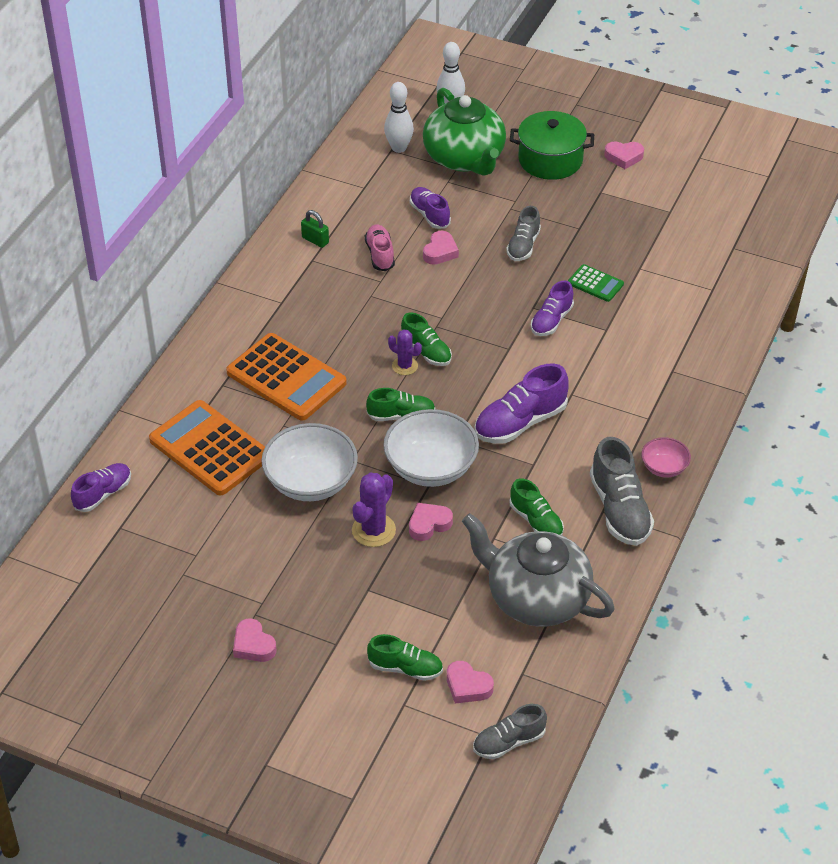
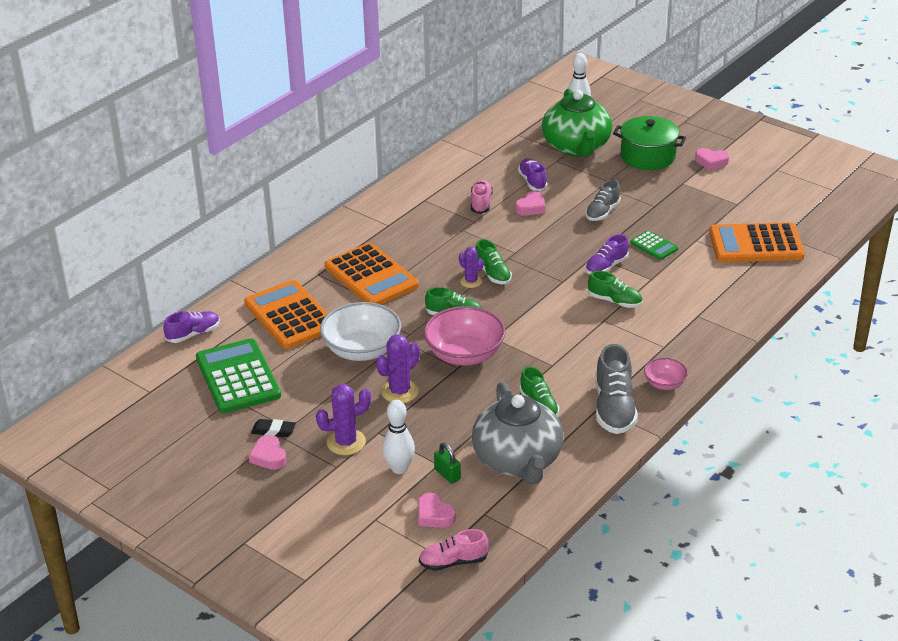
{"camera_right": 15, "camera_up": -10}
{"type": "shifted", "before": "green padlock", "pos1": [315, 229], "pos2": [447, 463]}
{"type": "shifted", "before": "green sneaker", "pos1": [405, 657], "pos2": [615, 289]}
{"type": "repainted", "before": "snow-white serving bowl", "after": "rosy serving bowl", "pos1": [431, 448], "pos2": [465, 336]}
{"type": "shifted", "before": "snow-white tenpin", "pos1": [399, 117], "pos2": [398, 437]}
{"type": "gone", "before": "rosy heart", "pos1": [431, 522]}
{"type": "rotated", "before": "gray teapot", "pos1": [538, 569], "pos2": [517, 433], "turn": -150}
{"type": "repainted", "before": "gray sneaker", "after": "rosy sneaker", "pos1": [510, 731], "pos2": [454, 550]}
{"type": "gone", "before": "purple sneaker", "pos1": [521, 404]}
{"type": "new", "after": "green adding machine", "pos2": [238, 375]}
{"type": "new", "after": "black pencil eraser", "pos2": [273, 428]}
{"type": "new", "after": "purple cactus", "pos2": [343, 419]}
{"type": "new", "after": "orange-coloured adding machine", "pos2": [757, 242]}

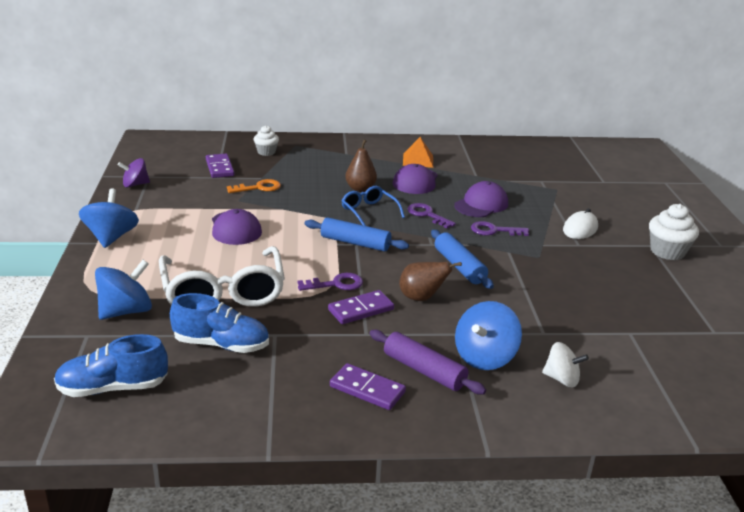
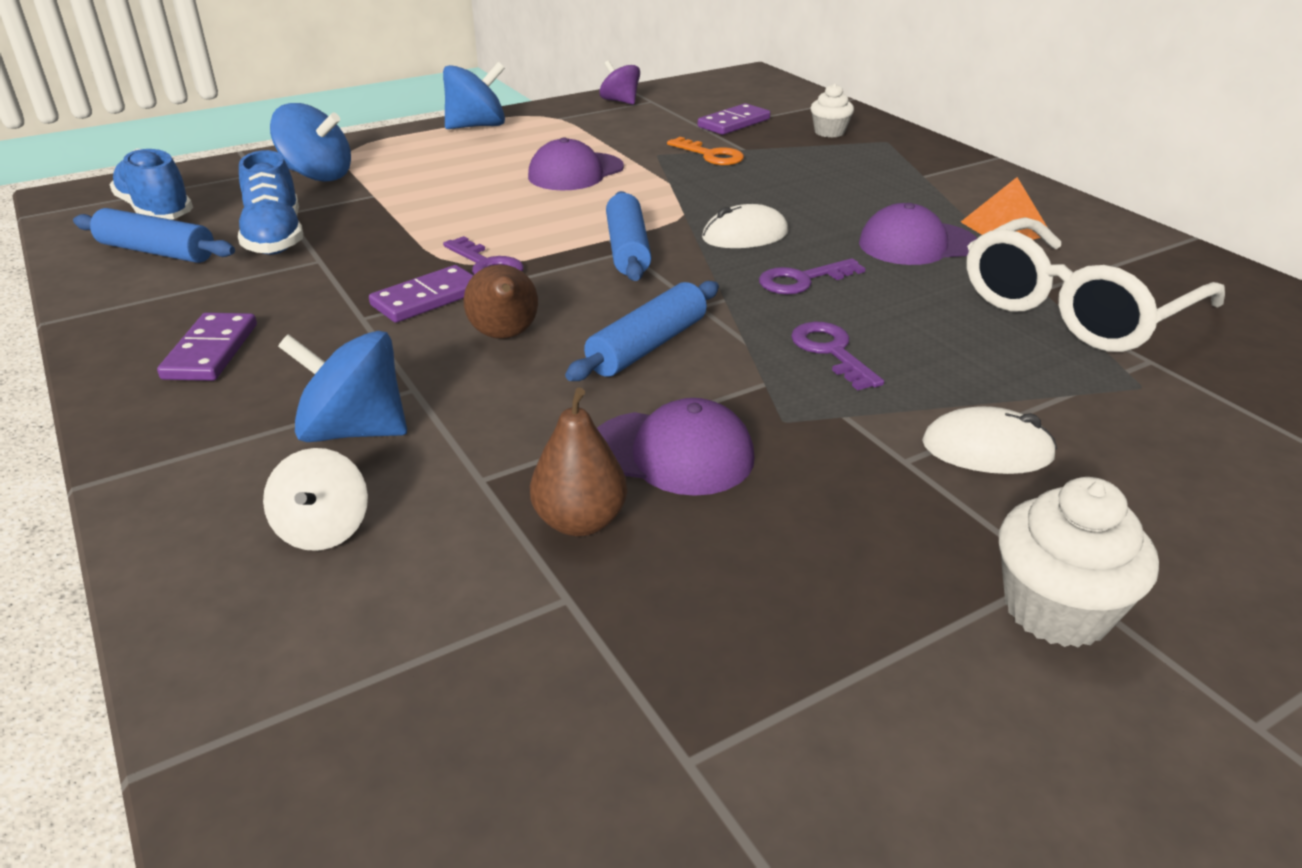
{"camera_right": 65, "camera_up": 5}
{"type": "shifted", "before": "snow-white glasses", "pos1": [222, 276], "pos2": [1095, 284]}
{"type": "rotated", "before": "purple domino piece", "pos1": [361, 307], "pos2": [421, 294], "turn": -75}
{"type": "swapped", "before": "cobalt glasses", "after": "snow-white mouse", "pos1": [373, 206], "pos2": [745, 226]}
{"type": "shifted", "before": "russet toy pear", "pos1": [361, 166], "pos2": [578, 462]}
{"type": "gone", "before": "purple rolling pin", "pos1": [428, 362]}
{"type": "rotated", "before": "purple latchkey", "pos1": [432, 216], "pos2": [812, 276], "turn": -135}
{"type": "shifted", "before": "purple cap", "pos1": [481, 199], "pos2": [675, 447]}
{"type": "new", "after": "cobalt rolling pin", "pos2": [154, 235]}

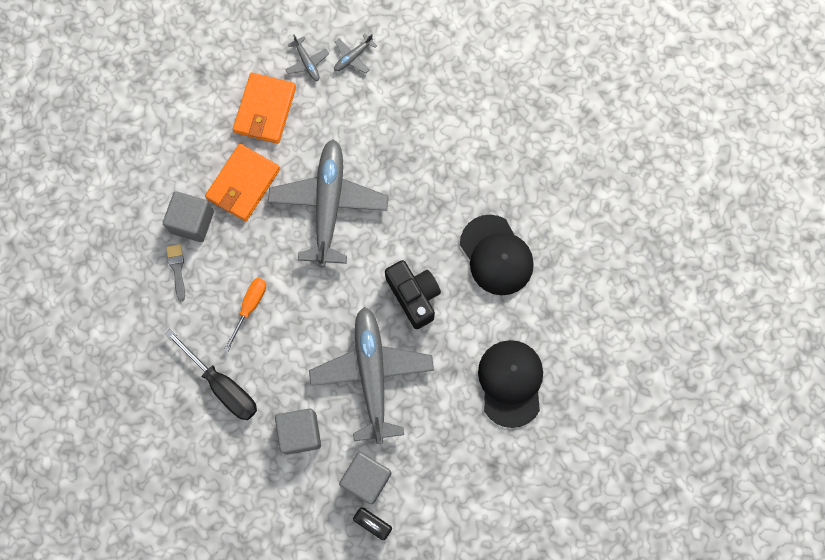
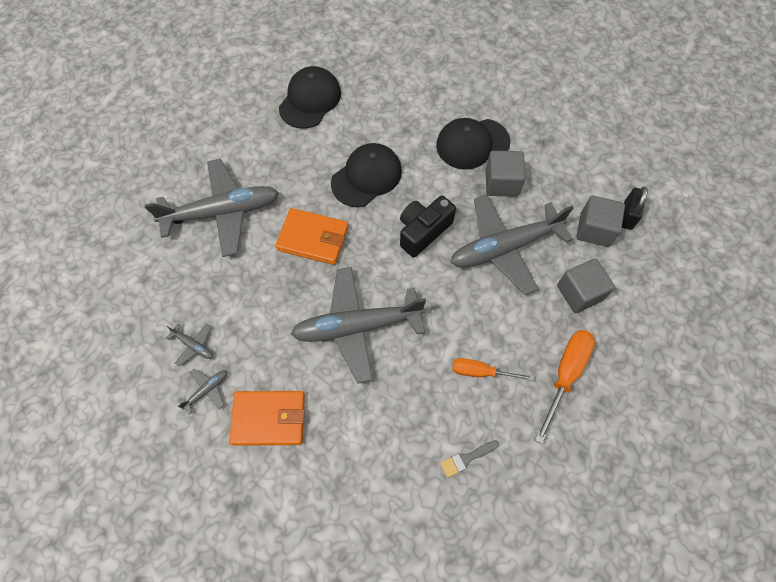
{"camera_right": -105, "camera_up": -10}
{"type": "shifted", "before": "gray cube", "pos1": [188, 217], "pos2": [505, 174]}
{"type": "repainted", "before": "black hand screwdriver", "after": "orange-coloured hand screwdriver", "pos1": [211, 374], "pos2": [565, 387]}
{"type": "shifted", "before": "orange-coloured card wallet", "pos1": [242, 182], "pos2": [312, 236]}
{"type": "new", "after": "gray aeroplane", "pos2": [212, 208]}
{"type": "new", "after": "black cap", "pos2": [310, 97]}

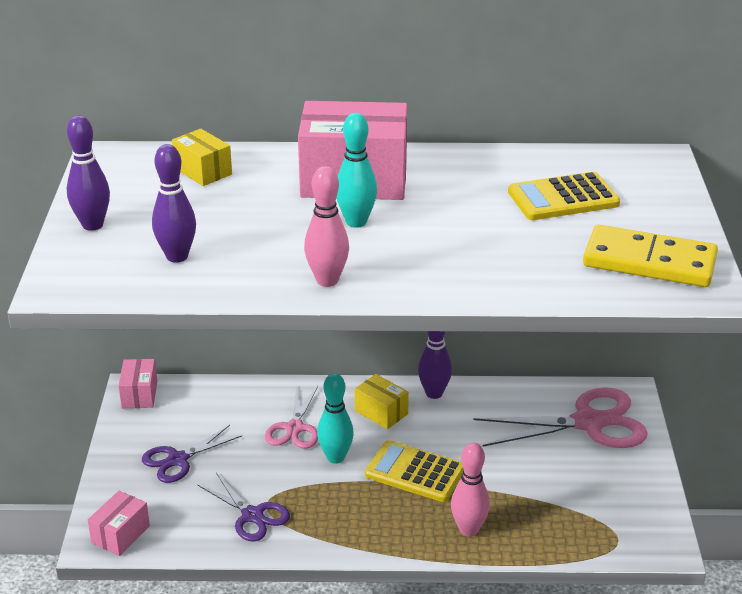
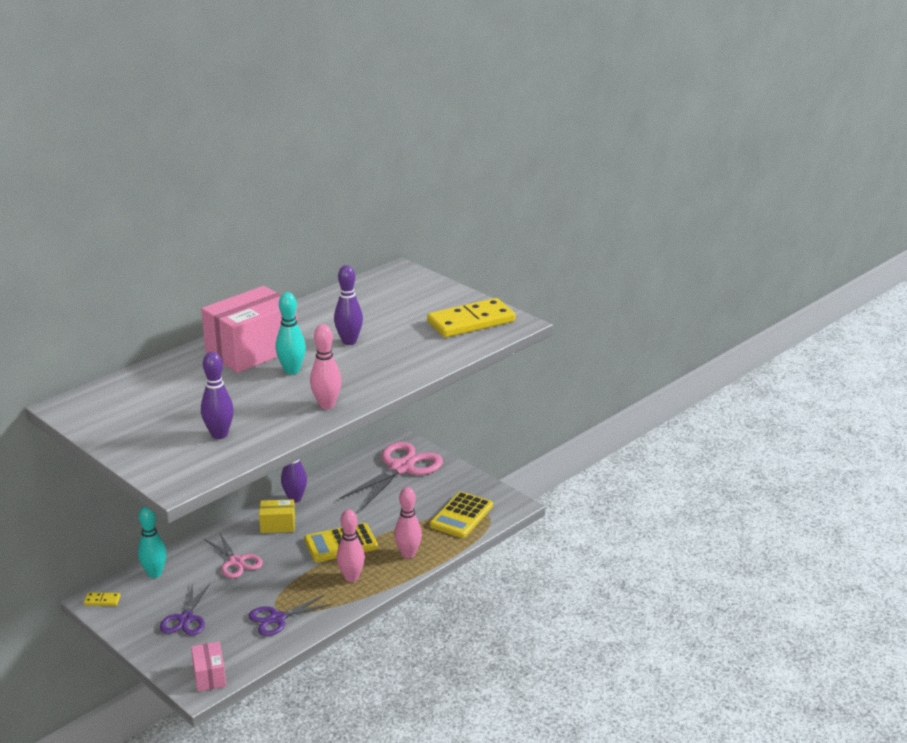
{"camera_right": -45, "camera_up": -5}
{"type": "shifted", "before": "purple tenpin", "pos1": [88, 173], "pos2": [348, 305]}
{"type": "swapped", "before": "rosy package", "after": "golden domino piece", "pos1": [138, 383], "pos2": [102, 599]}
{"type": "gone", "before": "golden package", "pos1": [202, 157]}
{"type": "rotated", "before": "purple pair of scissors", "pos1": [243, 507], "pos2": [290, 615], "turn": 150}
{"type": "shifted", "before": "turquoise tenpin", "pos1": [335, 418], "pos2": [152, 542]}
{"type": "shifted", "before": "golden adding machine", "pos1": [564, 196], "pos2": [461, 515]}
{"type": "new", "after": "rosy tenpin", "pos2": [350, 546]}

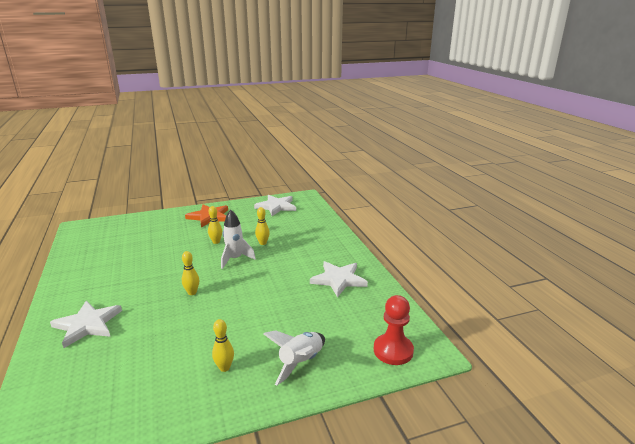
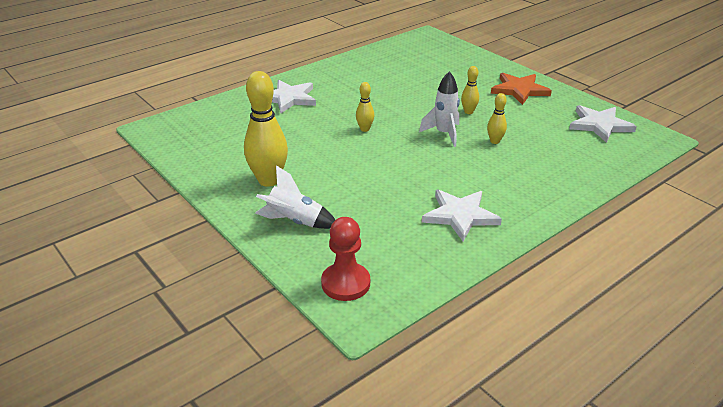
{"camera_right": 70, "camera_up": 10}
{"type": "scaled", "before": "golden tenpin", "pos1": [223, 345], "pos2": [266, 129], "scale": 2.04}

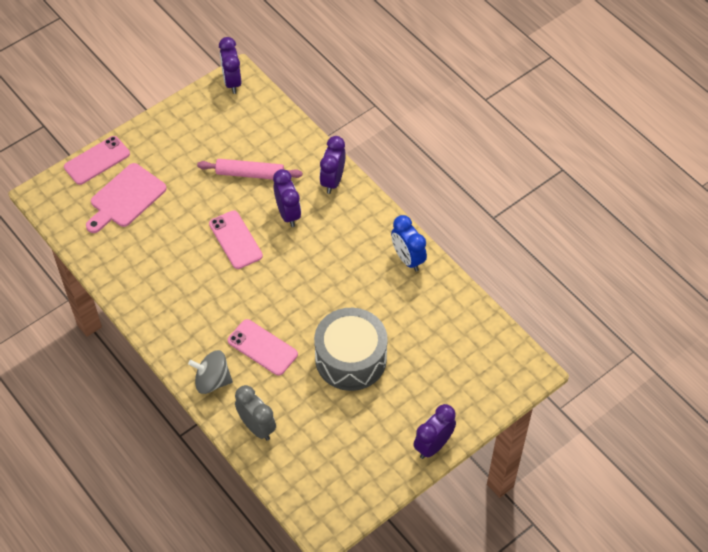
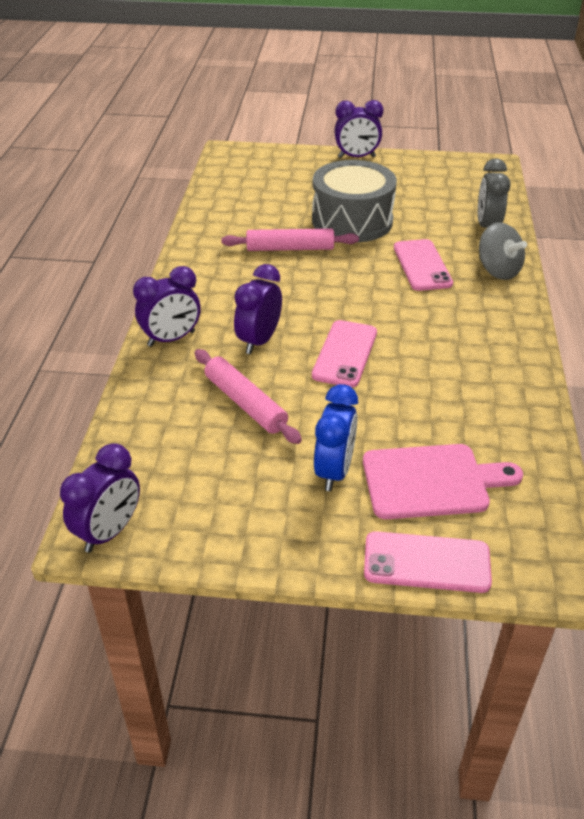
{"camera_right": -135, "camera_up": -15}
{"type": "shifted", "before": "cobalt bedside clock", "pos1": [409, 243], "pos2": [336, 437]}
{"type": "new", "after": "rosy rolling pin", "pos2": [290, 239]}

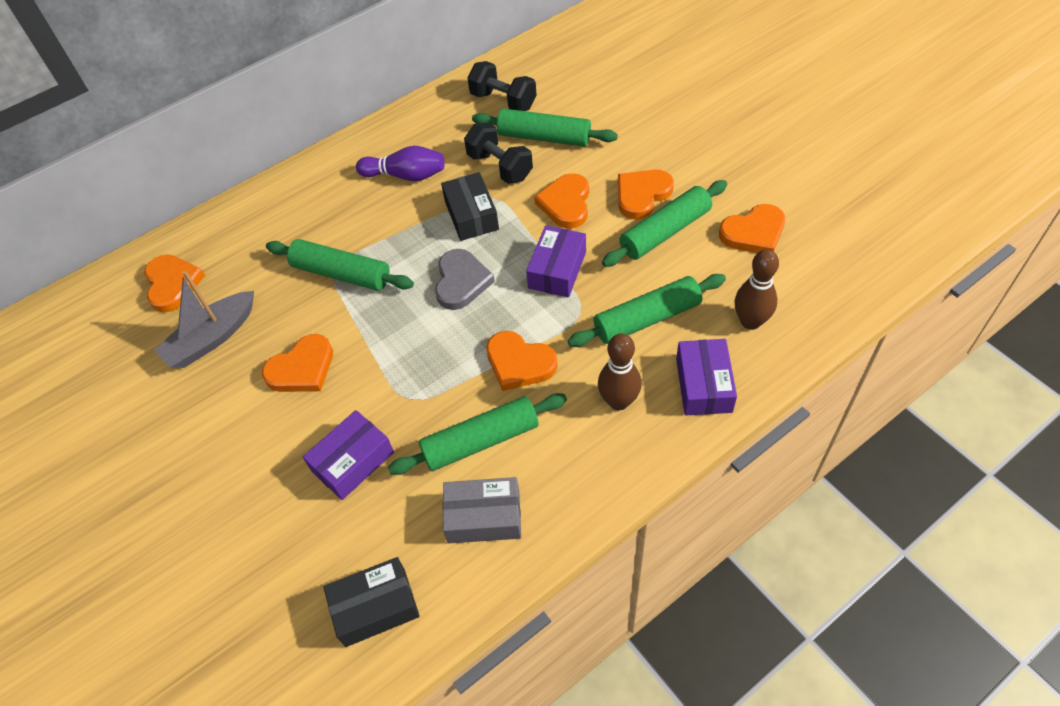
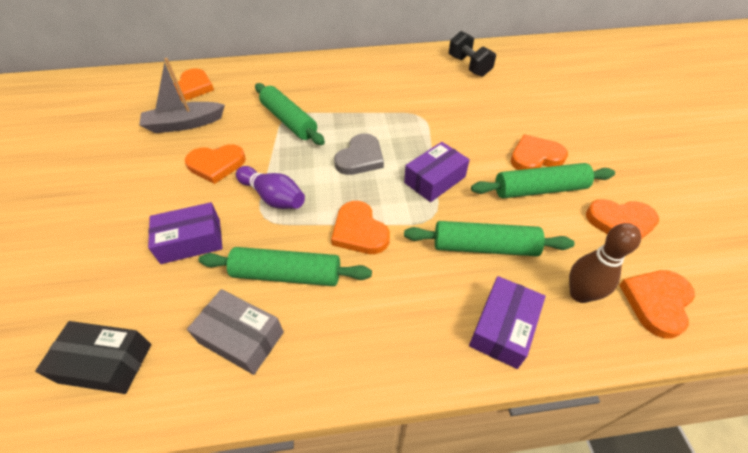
{"camera_right": 25, "camera_up": -5}
{"type": "shifted", "before": "purple tenpin", "pos1": [400, 163], "pos2": [270, 187]}
{"type": "gone", "before": "black package", "pos1": [470, 206]}
{"type": "gone", "before": "black free weight", "pos1": [498, 153]}
{"type": "gone", "before": "green rolling pin", "pos1": [545, 127]}
{"type": "shifted", "before": "orange-coloured heart", "pos1": [561, 201], "pos2": [657, 304]}
{"type": "gone", "before": "russet tenpin", "pos1": [619, 372]}

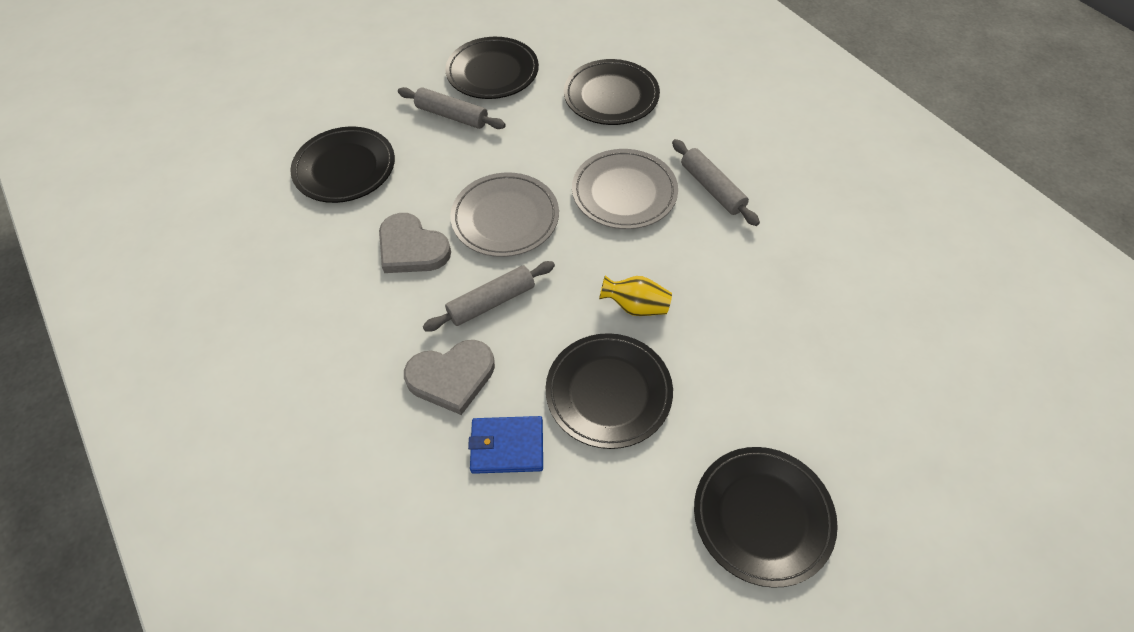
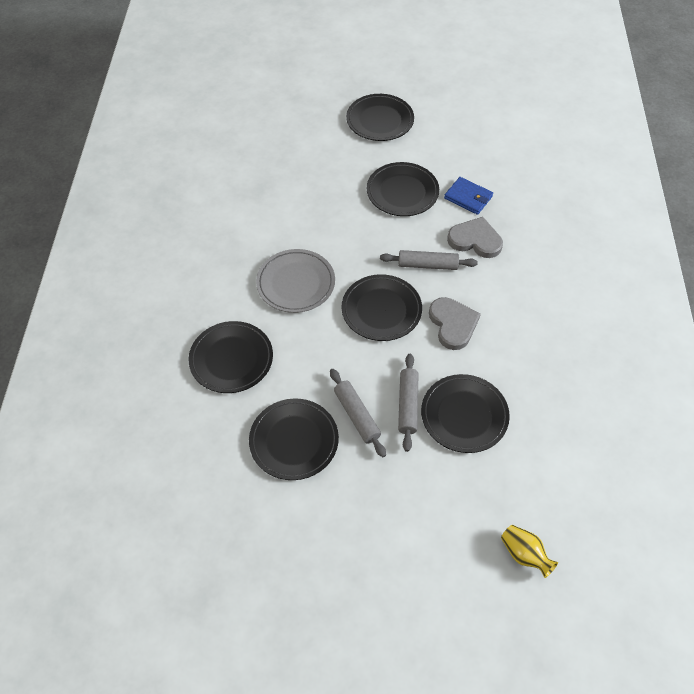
{"camera_right": -145, "camera_up": 0}
{"type": "repainted", "before": "gray dinner plate", "after": "black dinner plate", "pos1": [504, 215], "pos2": [381, 307]}
{"type": "shifted", "before": "golden vase", "pos1": [635, 295], "pos2": [529, 551]}
{"type": "shifted", "before": "gray rolling pin", "pos1": [716, 182], "pos2": [408, 403]}

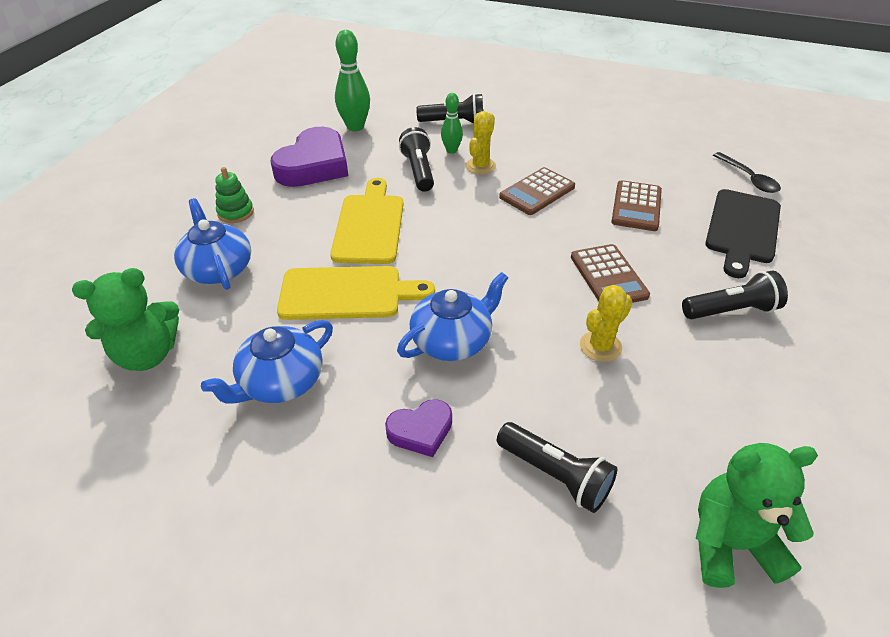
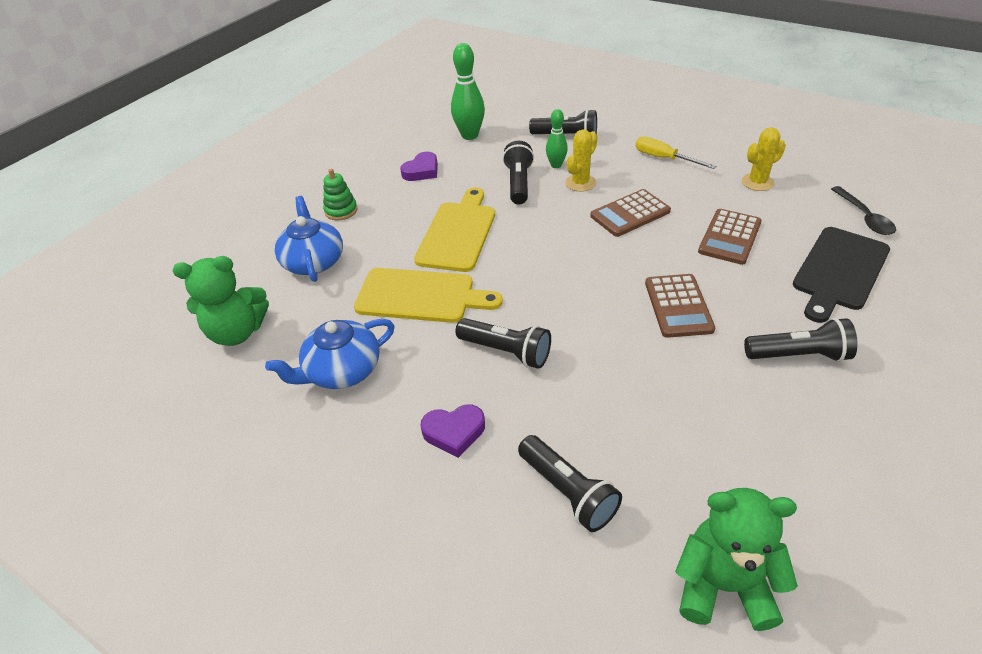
{"camera_right": 15, "camera_up": 0}
{"type": "scaled", "before": "purple heart", "pos1": [309, 157], "pos2": [419, 166], "scale": 0.52}
{"type": "swapped", "before": "cobalt teapot", "after": "black pocket torch", "pos1": [452, 316], "pos2": [503, 343]}
{"type": "shifted", "before": "golden cactus", "pos1": [606, 323], "pos2": [764, 159]}
{"type": "new", "after": "golden hand screwdriver", "pos2": [676, 152]}

